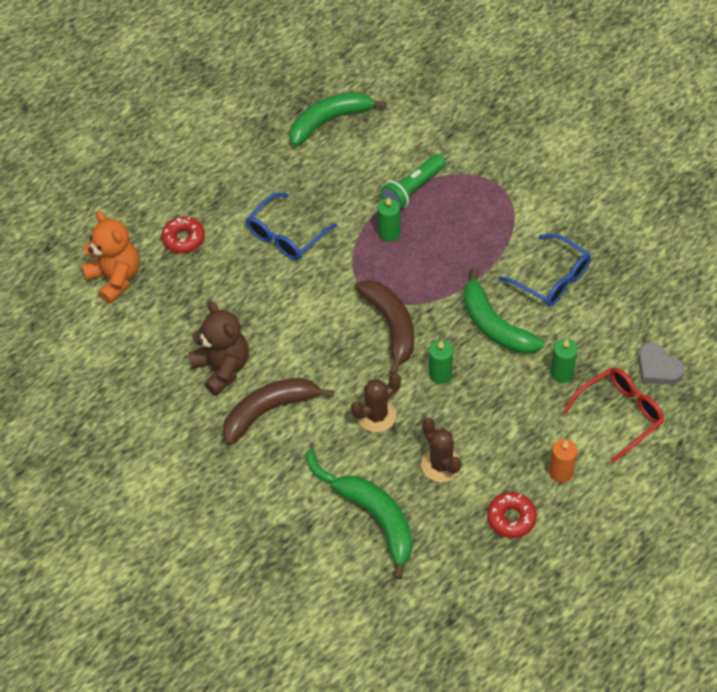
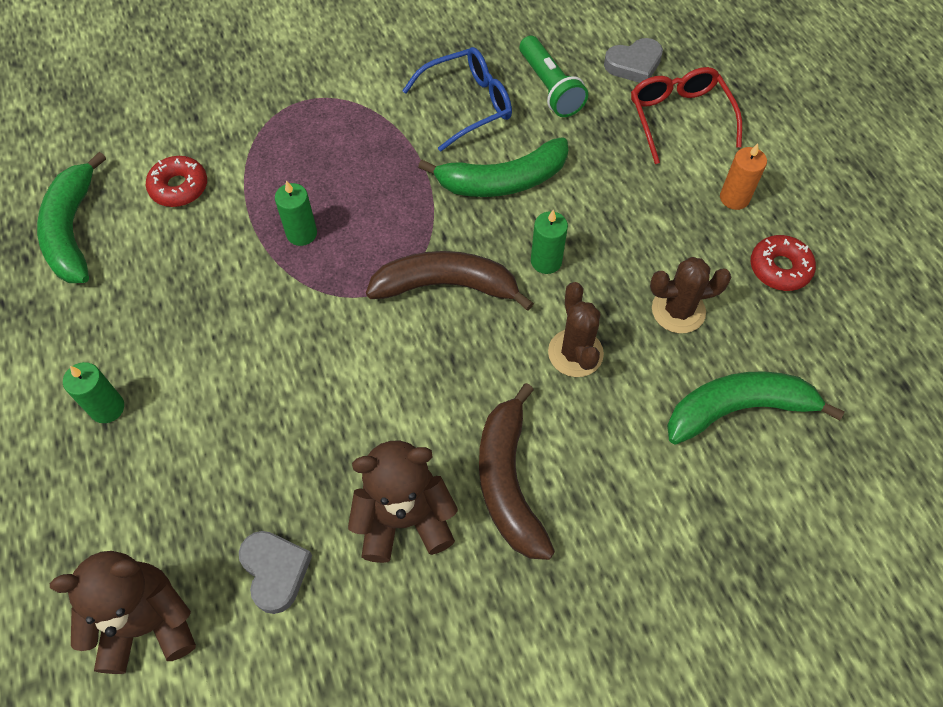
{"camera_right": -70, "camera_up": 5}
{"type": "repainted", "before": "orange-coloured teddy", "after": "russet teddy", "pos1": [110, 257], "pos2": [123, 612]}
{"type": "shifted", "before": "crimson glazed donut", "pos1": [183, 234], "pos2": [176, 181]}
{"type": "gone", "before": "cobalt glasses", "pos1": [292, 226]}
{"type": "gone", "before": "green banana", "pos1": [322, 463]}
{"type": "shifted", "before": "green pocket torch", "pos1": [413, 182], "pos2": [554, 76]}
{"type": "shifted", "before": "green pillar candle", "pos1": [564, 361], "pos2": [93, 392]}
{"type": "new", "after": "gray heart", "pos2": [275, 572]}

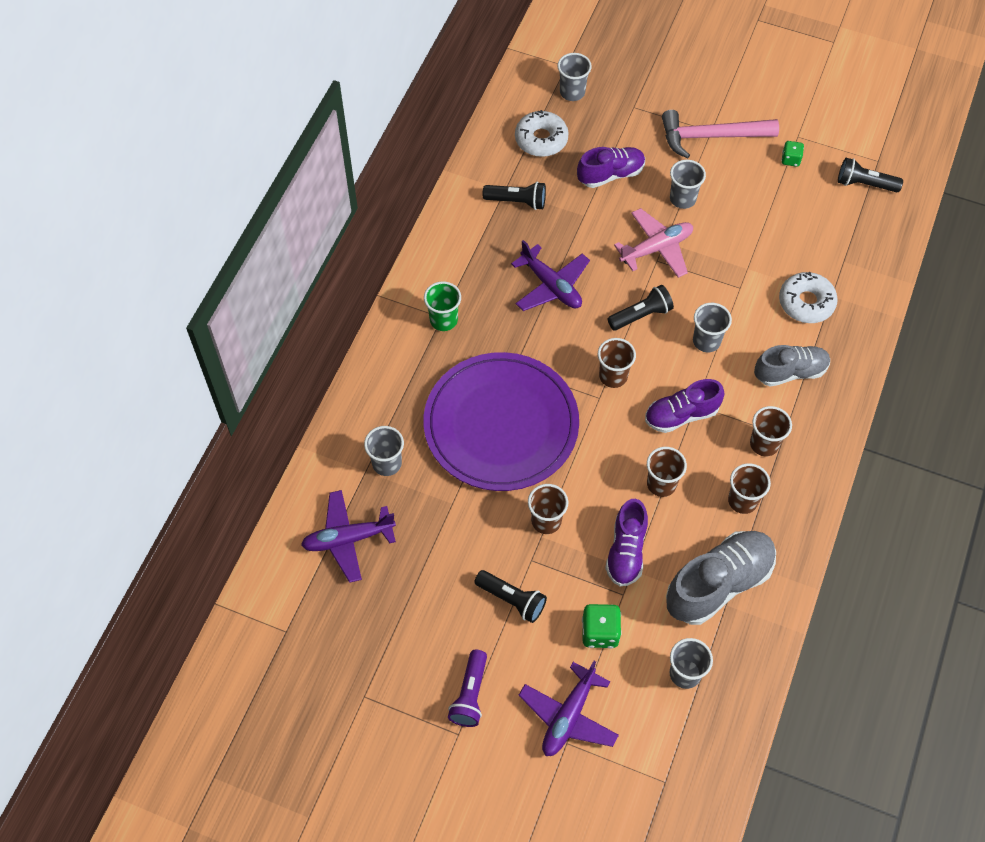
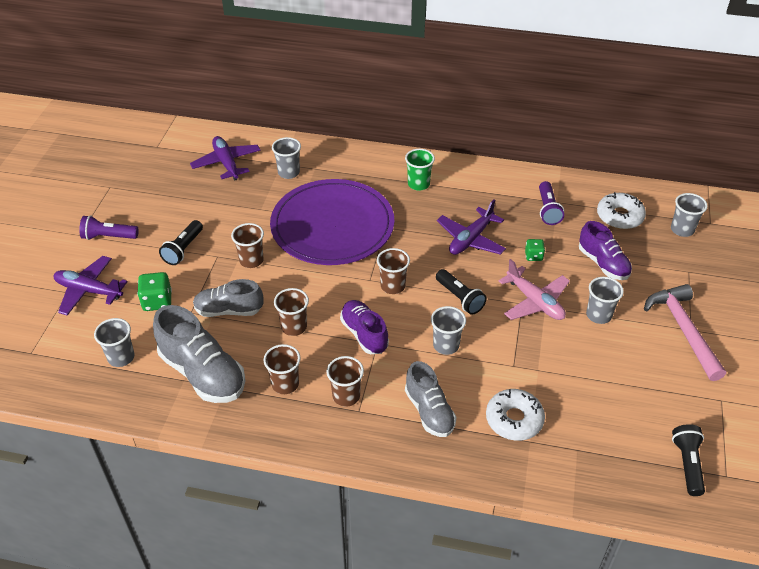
{"camera_right": 80, "camera_up": -15}
{"type": "repainted", "before": "black pocket torch", "after": "purple pocket torch", "pos1": [514, 196], "pos2": [551, 203]}
{"type": "repainted", "before": "purple sneaker", "after": "gray sneaker", "pos1": [626, 542], "pos2": [228, 298]}
{"type": "shifted", "before": "green dice", "pos1": [792, 154], "pos2": [535, 250]}

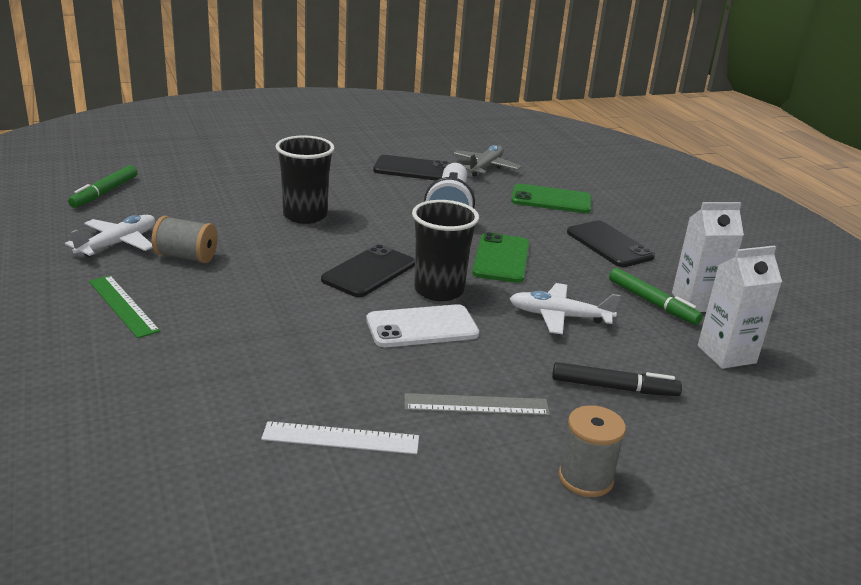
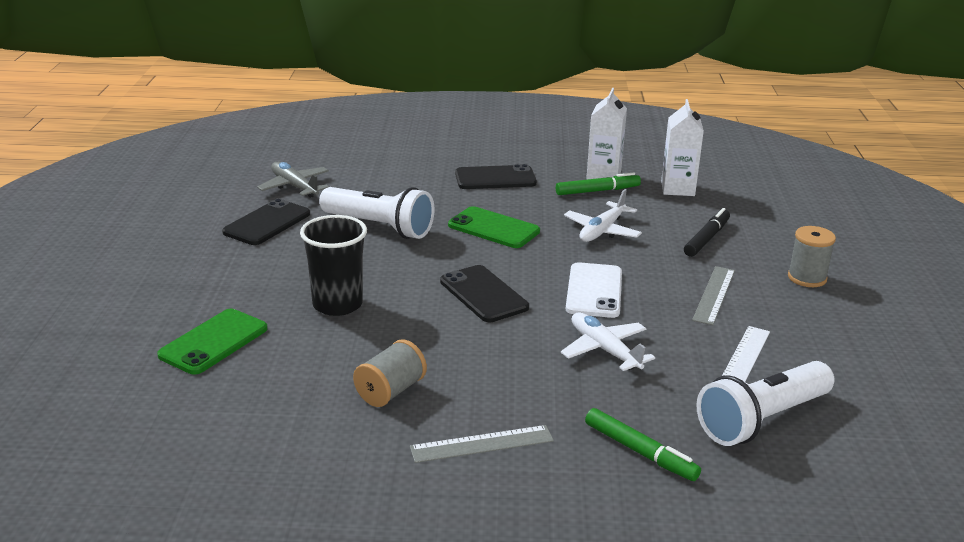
{"camera_right": -65, "camera_up": 0}
{"type": "shifted", "before": "snow-white aeroplane", "pos1": [110, 236], "pos2": [608, 342]}
{"type": "shifted", "before": "green marker", "pos1": [103, 186], "pos2": [643, 444]}
{"type": "repainted", "before": "green measuring stick", "after": "gray measuring stick", "pos1": [124, 306], "pos2": [482, 444]}
{"type": "gone", "before": "black tumbler", "pos1": [445, 250]}
{"type": "shifted", "before": "green smartphone", "pos1": [551, 198], "pos2": [212, 341]}
{"type": "new", "after": "snow-white pocket torch", "pos2": [765, 403]}

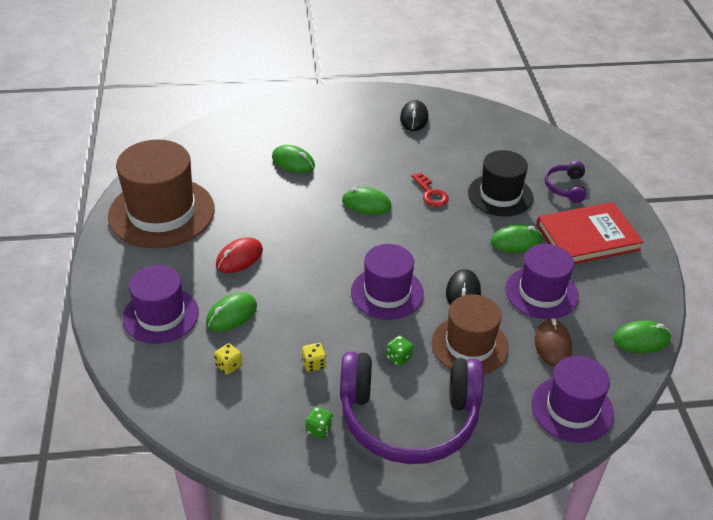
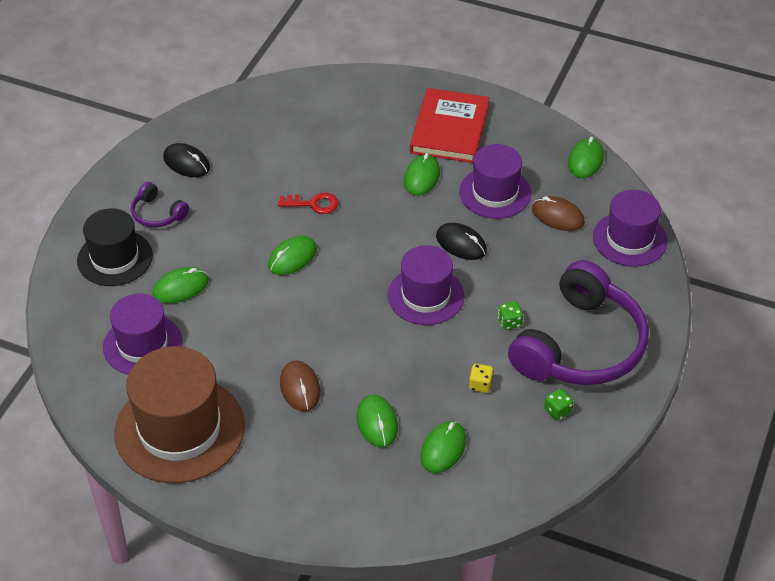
{"camera_right": -60, "camera_up": 5}
{"type": "shifted", "before": "purple hat", "pos1": [161, 304], "pos2": [143, 334]}
{"type": "swapped", "before": "golden dice", "after": "green mouse", "pos1": [228, 359], "pos2": [443, 447]}
{"type": "repainted", "before": "crimson mouse", "after": "russet mouse", "pos1": [239, 255], "pos2": [300, 385]}
{"type": "gone", "before": "russet hat", "pos1": [470, 334]}
{"type": "shifted", "before": "black hat", "pos1": [500, 183], "pos2": [115, 247]}
{"type": "shifted", "before": "purple headset", "pos1": [565, 182], "pos2": [160, 204]}

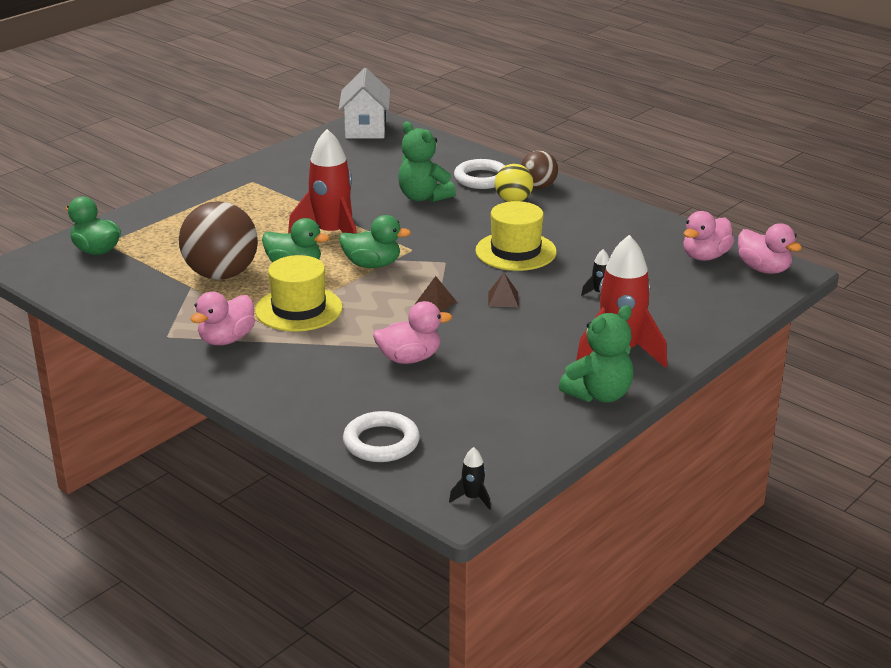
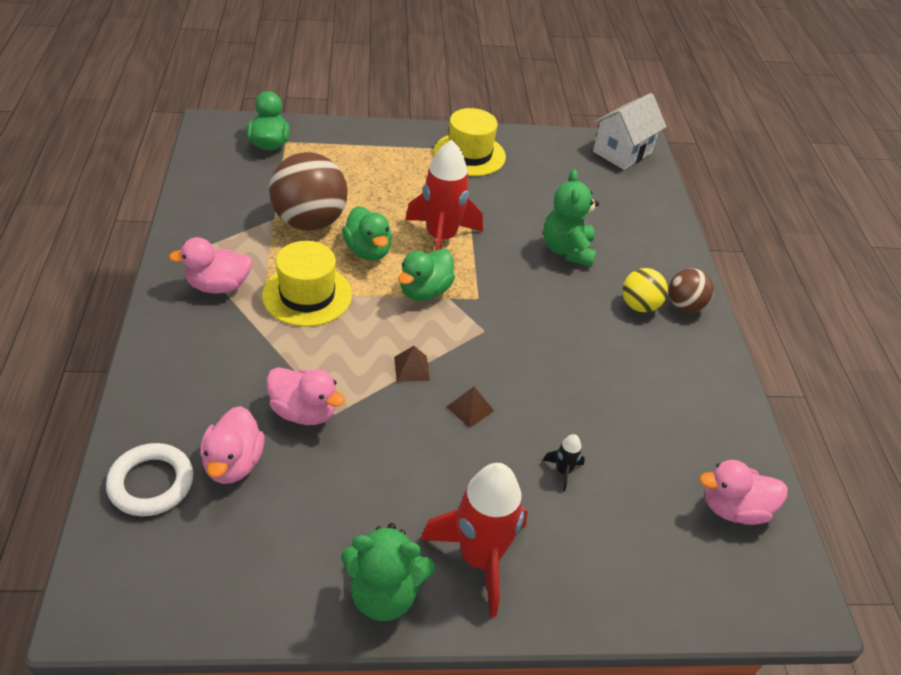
{"camera_right": 40, "camera_up": 15}
{"type": "rotated", "before": "green rubber duck", "pos1": [375, 241], "pos2": [426, 275], "turn": 75}
{"type": "gone", "before": "black toy rocket", "pos1": [470, 478]}
{"type": "gone", "before": "snow-white ring", "pos1": [479, 174]}
{"type": "shifted", "before": "golden hat", "pos1": [516, 236], "pos2": [470, 142]}
{"type": "shifted", "before": "rosy rubber duck", "pos1": [770, 248], "pos2": [232, 445]}

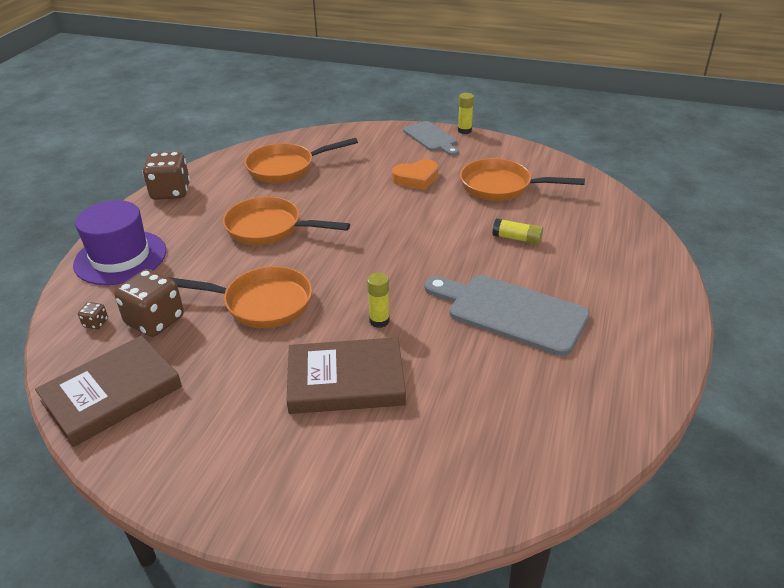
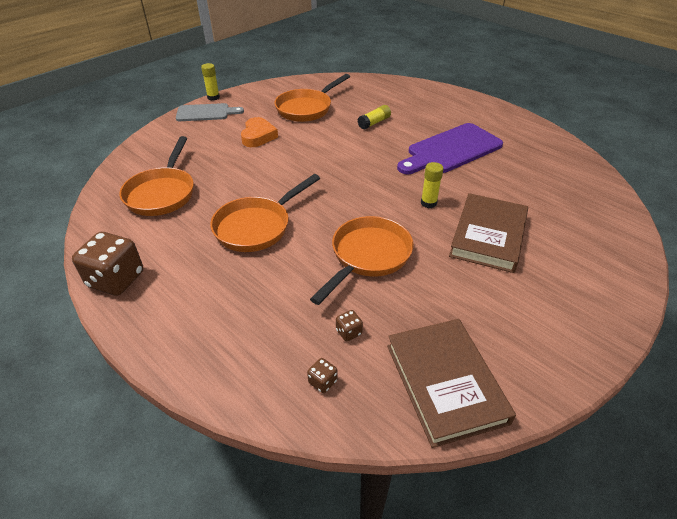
{"camera_right": -65, "camera_up": 5}
{"type": "gone", "before": "purple hat", "pos1": [119, 242]}
{"type": "scaled", "before": "russet dice", "pos1": [149, 303], "pos2": [349, 325], "scale": 0.43}
{"type": "repainted", "before": "gray cutting board", "after": "purple cutting board", "pos1": [507, 315], "pos2": [450, 148]}

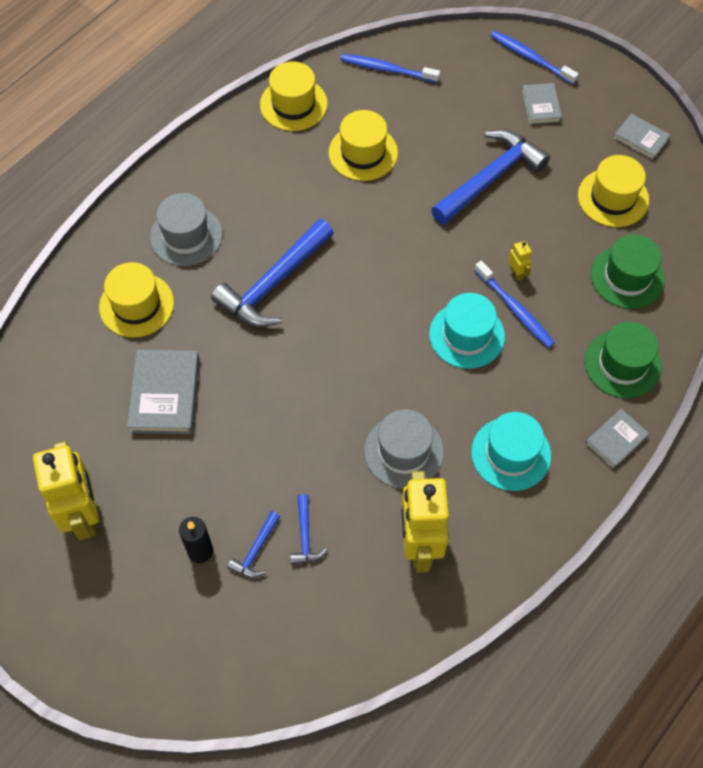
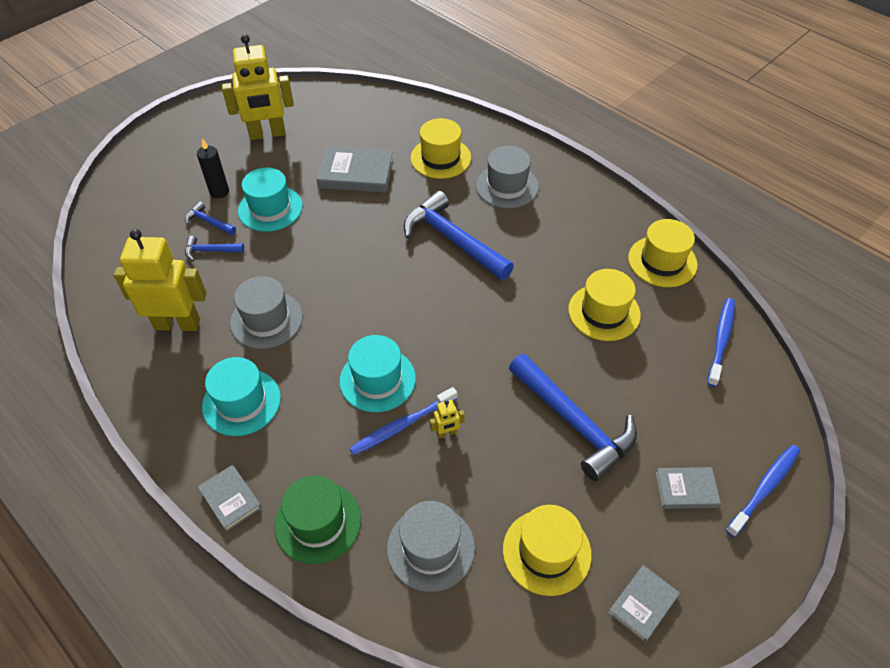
{"camera_right": 95, "camera_up": -10}
{"type": "repainted", "before": "green hat", "after": "gray hat", "pos1": [628, 271], "pos2": [431, 546]}
{"type": "new", "after": "turquoise hat", "pos2": [270, 200]}

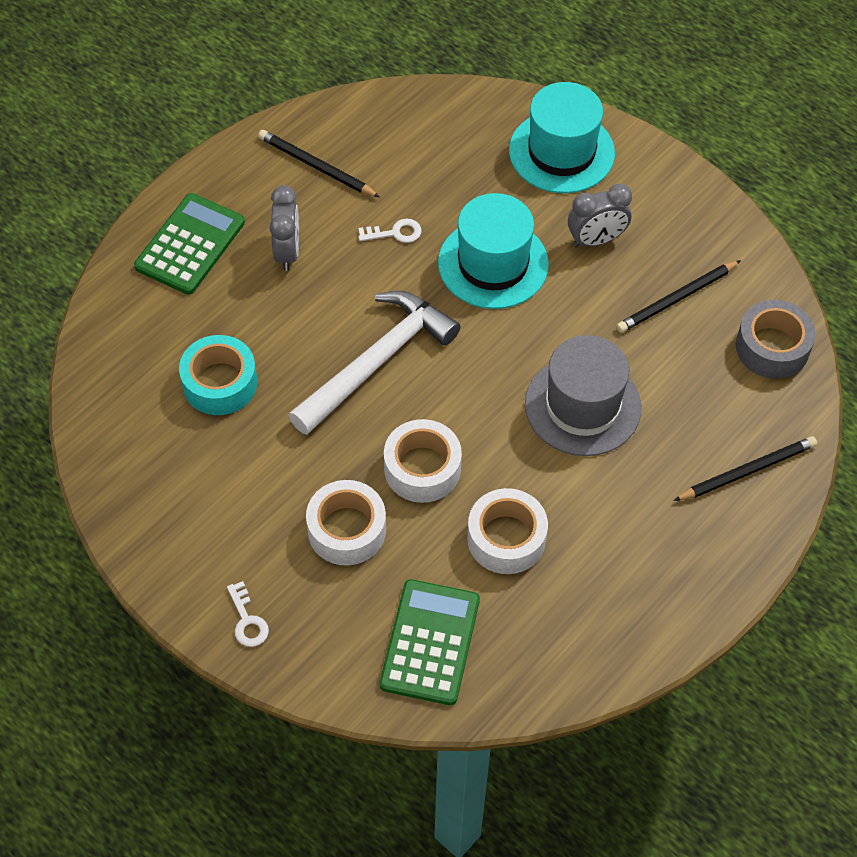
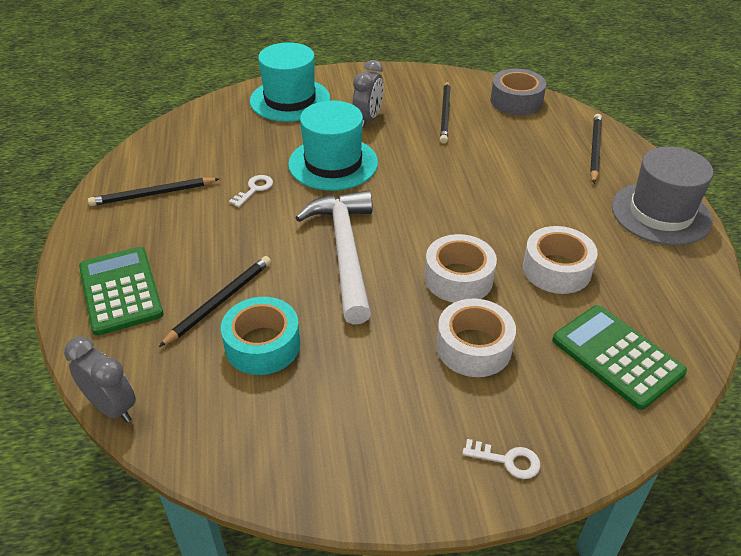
{"camera_right": -50, "camera_up": -15}
{"type": "shifted", "before": "gray bedside clock", "pos1": [284, 228], "pos2": [100, 380]}
{"type": "shifted", "before": "gray hat", "pos1": [583, 395], "pos2": [663, 195]}
{"type": "new", "after": "black pencil", "pos2": [215, 301]}

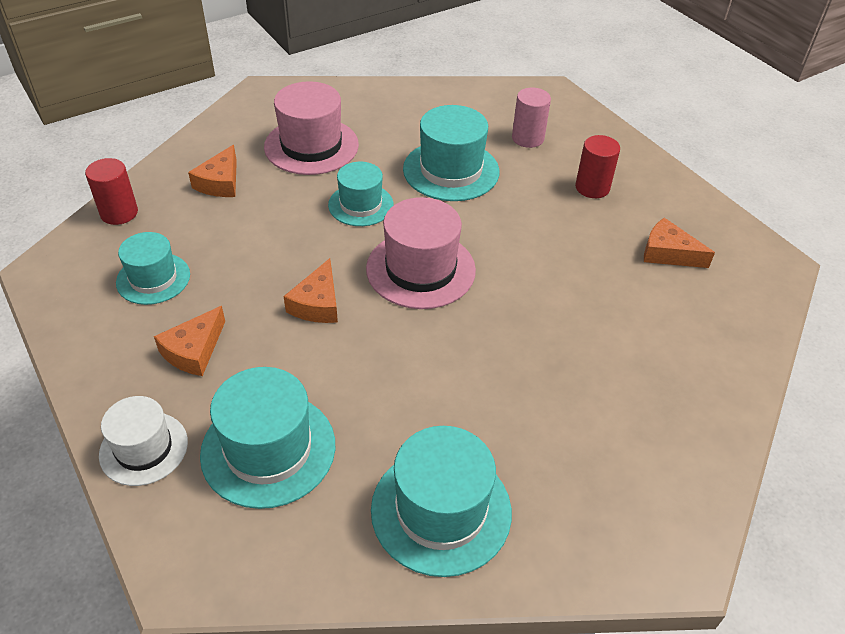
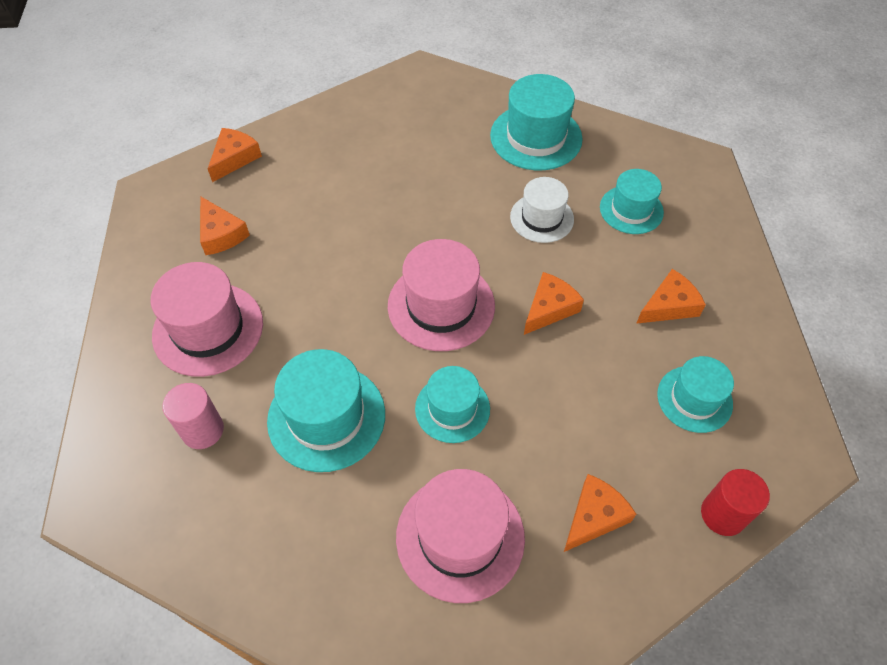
{"camera_right": -150, "camera_up": 10}
{"type": "shifted", "before": "snow-white hat", "pos1": [143, 441], "pos2": [542, 210]}
{"type": "scaled", "before": "turquoise hat", "pos1": [267, 438], "pos2": [632, 201], "scale": 0.64}
{"type": "swapped", "before": "crimson cylinder", "after": "rosy hat", "pos1": [597, 166], "pos2": [207, 319]}
{"type": "new", "after": "orange-coloured cheese", "pos2": [235, 155]}

